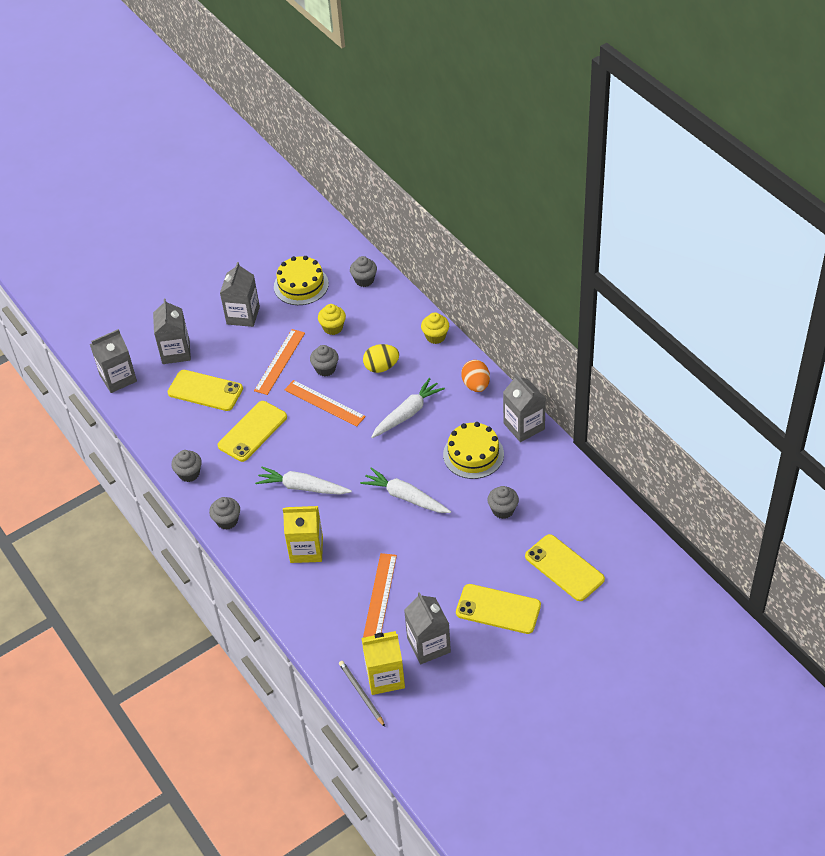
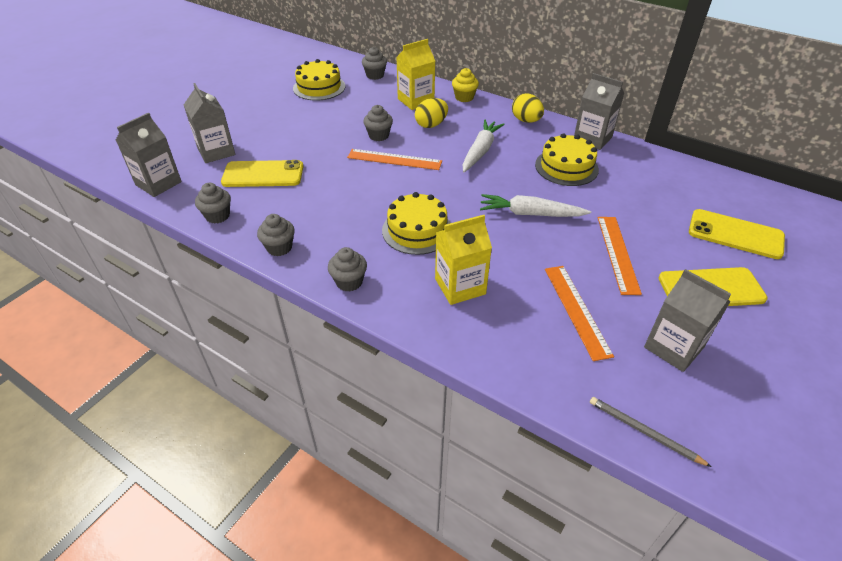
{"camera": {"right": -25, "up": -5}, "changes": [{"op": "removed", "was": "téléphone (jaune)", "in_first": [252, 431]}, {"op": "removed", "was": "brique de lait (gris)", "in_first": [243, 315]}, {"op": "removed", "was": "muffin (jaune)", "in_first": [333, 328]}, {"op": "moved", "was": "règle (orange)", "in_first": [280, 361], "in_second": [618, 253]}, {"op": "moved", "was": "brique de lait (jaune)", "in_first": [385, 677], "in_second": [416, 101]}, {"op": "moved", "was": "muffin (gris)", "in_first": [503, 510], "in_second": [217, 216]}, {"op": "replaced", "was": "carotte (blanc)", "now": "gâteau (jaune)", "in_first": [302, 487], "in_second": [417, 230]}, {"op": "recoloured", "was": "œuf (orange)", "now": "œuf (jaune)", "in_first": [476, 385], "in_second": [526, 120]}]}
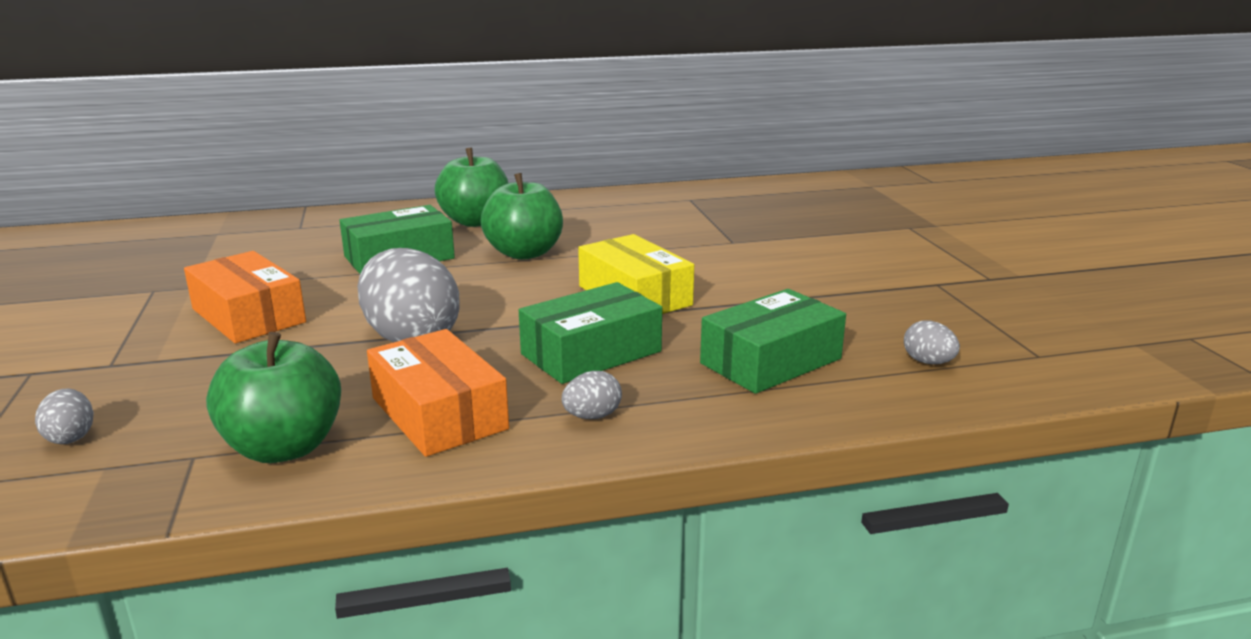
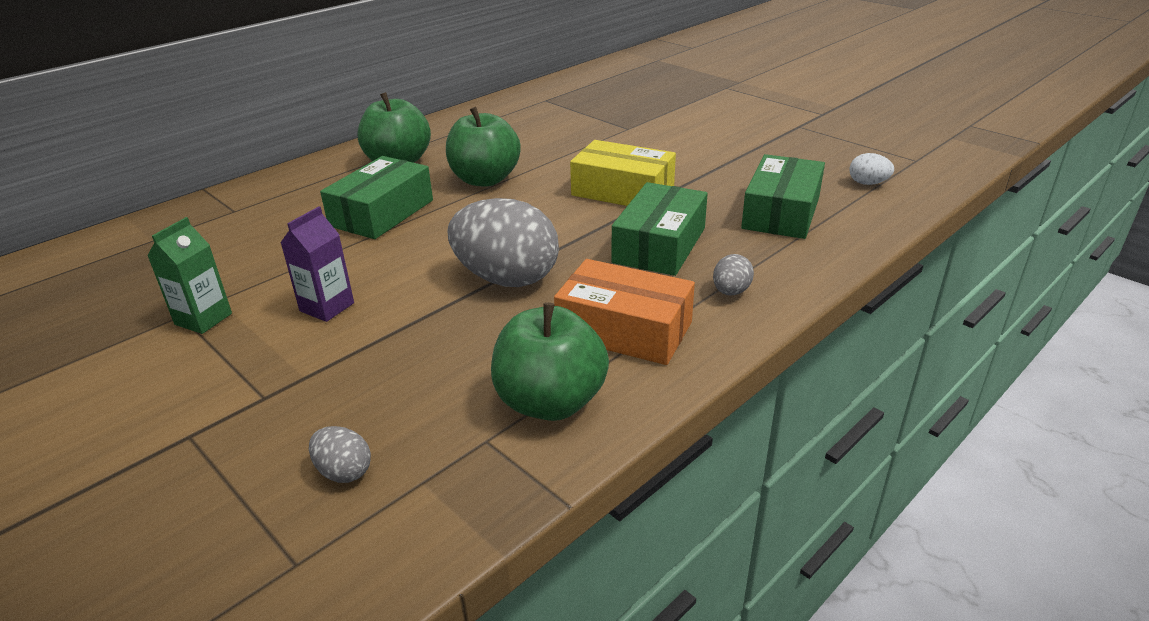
{"camera": {"right": -30, "up": 10}, "changes": [{"op": "added", "now": "brique de lait (vert)", "in_second": [203, 319]}, {"op": "replaced", "was": "boîte (orange)", "now": "brique de lait (violet)", "in_first": [248, 315], "in_second": [327, 307]}, {"op": "recoloured", "was": "œuf (gris)", "now": "œuf (blanc)", "in_first": [928, 362], "in_second": [868, 183]}]}
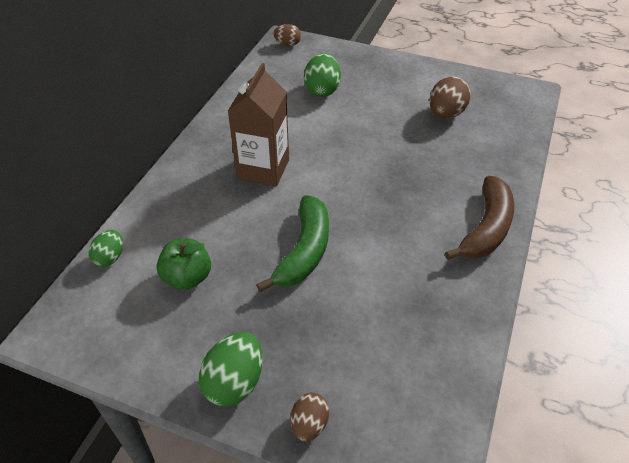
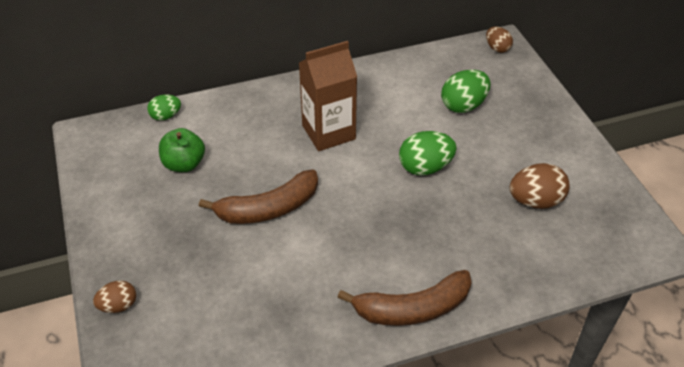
{"camera": {"right": 50, "up": 0}, "changes": [{"op": "moved", "was": "œuf (vert)", "in_first": [235, 382], "in_second": [425, 167]}, {"op": "recoloured", "was": "banane (vert)", "now": "banane (marron)", "in_first": [304, 251], "in_second": [268, 208]}]}
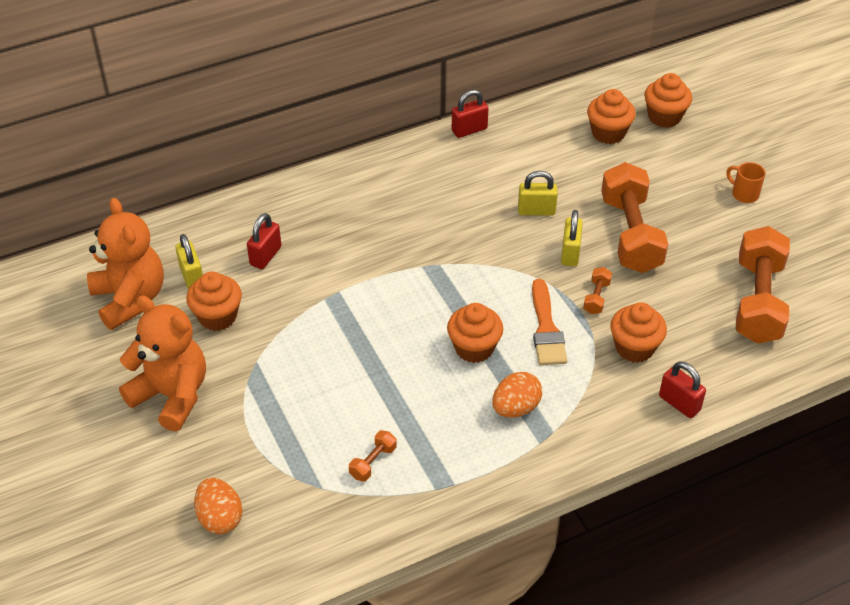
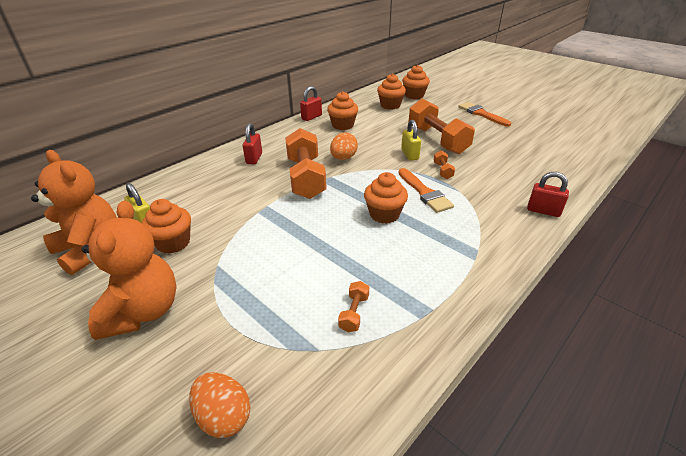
{"camera": {"right": -20, "up": -10}, "changes": [{"op": "removed", "was": "cadenas (jaune)", "in_first": [536, 211]}, {"op": "moved", "was": "cadenas (rouge)", "in_first": [265, 256], "in_second": [254, 158]}, {"op": "moved", "was": "œuf (orange)", "in_first": [515, 408], "in_second": [343, 158]}, {"op": "moved", "was": "muffin (orange)", "in_first": [634, 347], "in_second": [343, 125]}, {"op": "moved", "was": "haltère (orange)", "in_first": [758, 301], "in_second": [306, 178]}, {"op": "replaced", "was": "tasse (orange)", "now": "pinceau (orange)", "in_first": [744, 194], "in_second": [481, 114]}, {"op": "turned", "was": "ours en peluche (orange)", "in_first": [172, 395], "in_second": [143, 311], "clockwise": 75}]}
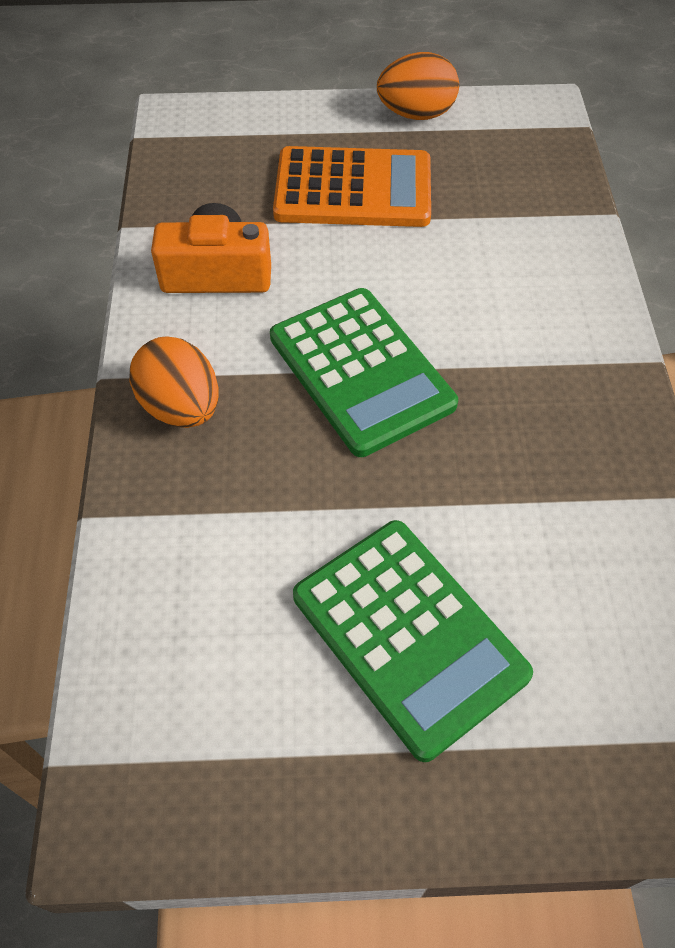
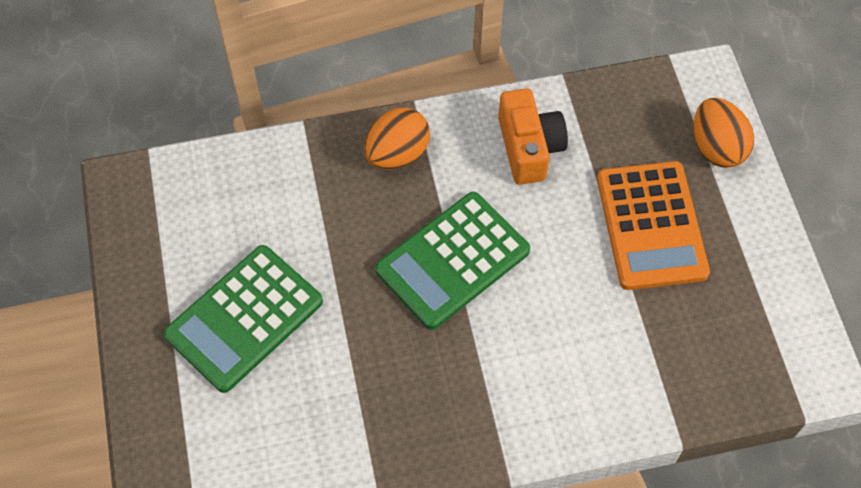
{"camera": {"right": 80, "up": 5}, "changes": [{"op": "moved", "was": "œuf (orange)", "in_first": [416, 114], "in_second": [716, 147]}]}
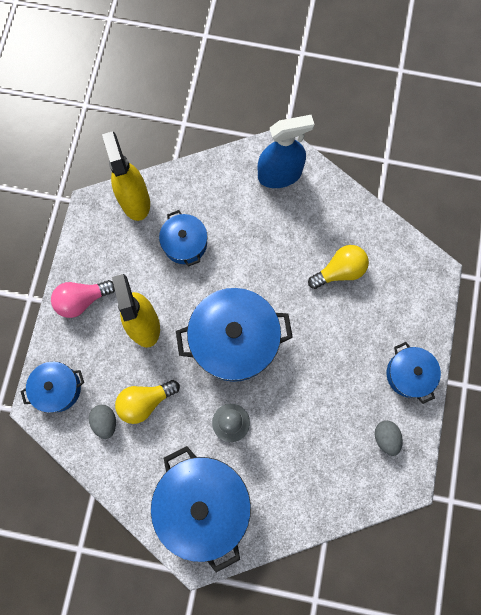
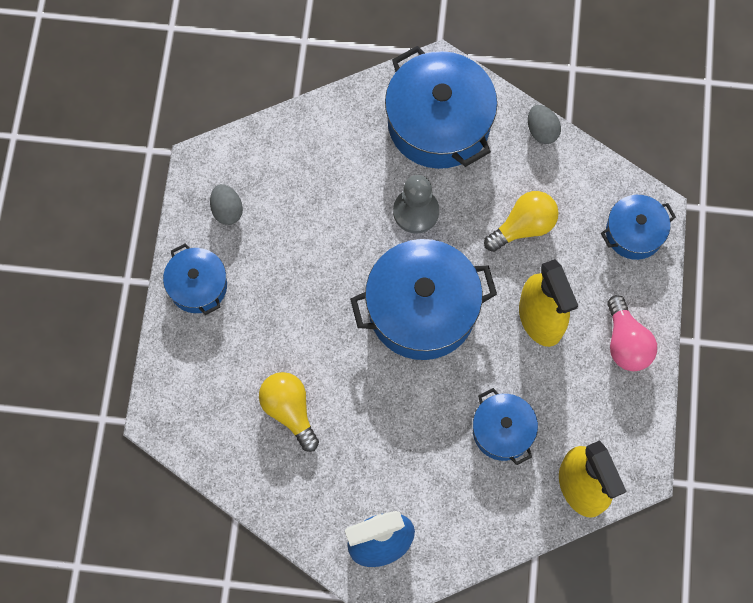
{"camera": {"right": 175, "up": -5}, "changes": [{"op": "moved", "was": "œuf (gris)", "in_first": [105, 421], "in_second": [542, 131]}, {"op": "turned", "was": "ampoule (rose)", "in_first": [82, 300], "in_second": [626, 343], "clockwise": 105}, {"op": "turned", "was": "ampoule (jaune)", "in_first": [339, 271], "in_second": [289, 411], "clockwise": 90}]}
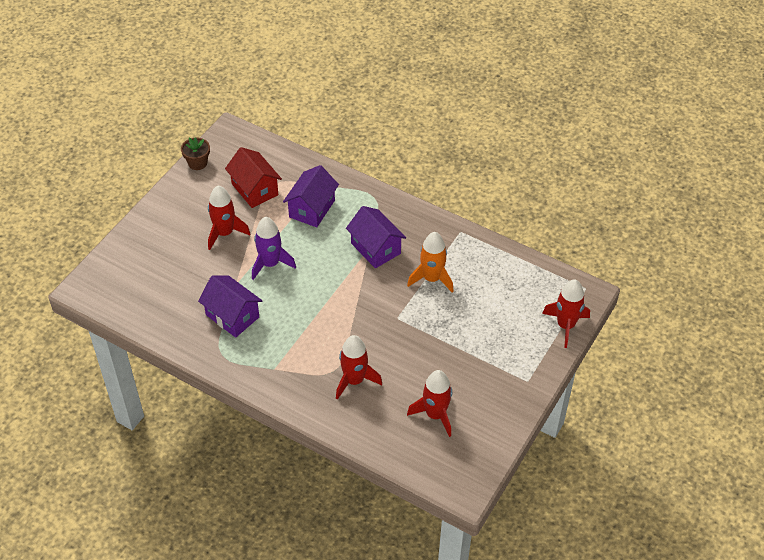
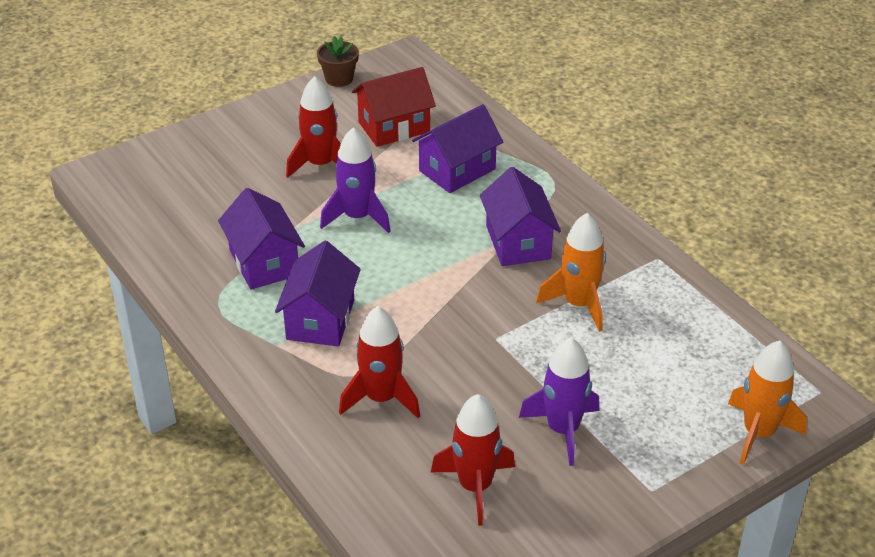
{"camera": {"right": 25, "up": -10}, "changes": [{"op": "added", "now": "maison (violet)", "in_second": [320, 319]}, {"op": "added", "now": "fusée (violet)", "in_second": [563, 430]}, {"op": "recoloured", "was": "fusée (rouge)", "now": "fusée (orange)", "in_first": [565, 325], "in_second": [758, 433]}, {"op": "turned", "was": "maison (rouge)", "in_first": [255, 189], "in_second": [394, 127], "clockwise": 75}]}
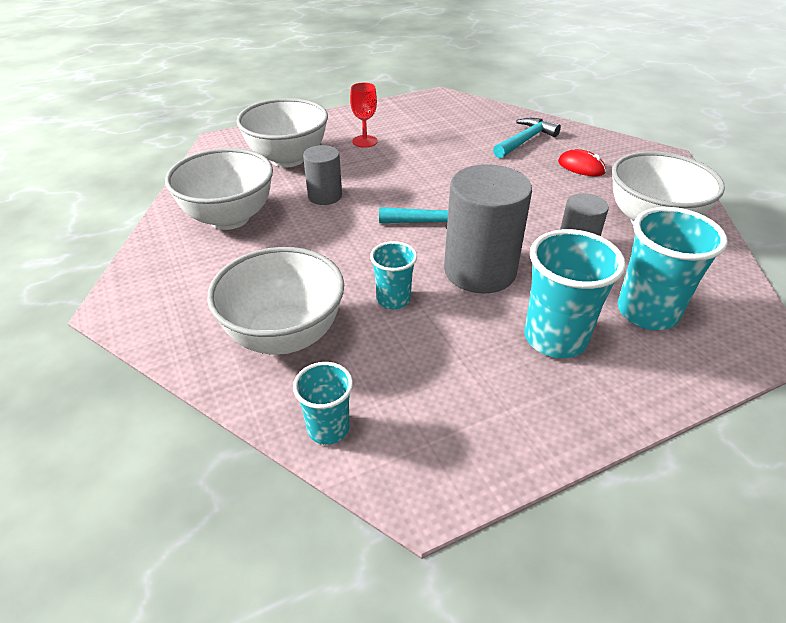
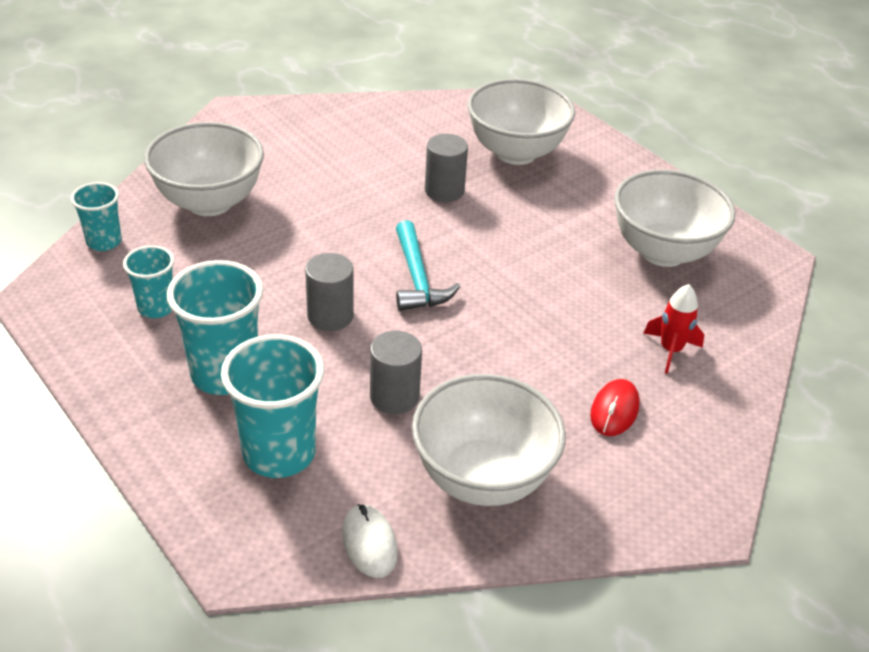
{"camera": {"right": 75, "up": 0}, "changes": [{"op": "removed", "was": "verre à pied (rouge)", "in_first": [365, 141]}, {"op": "added", "now": "souris (blanc)", "in_second": [369, 543]}, {"op": "moved", "was": "bol (blanc)", "in_first": [229, 218], "in_second": [663, 252]}, {"op": "moved", "was": "gobelet (turquoise)", "in_first": [393, 299], "in_second": [156, 307]}, {"op": "replaced", "was": "marteau (turquoise)", "now": "fusée (rouge)", "in_first": [525, 140], "in_second": [670, 350]}, {"op": "resized", "was": "cylindre (gris)", "in_first": [480, 271], "in_second": [330, 316], "ratio": 0.56}]}
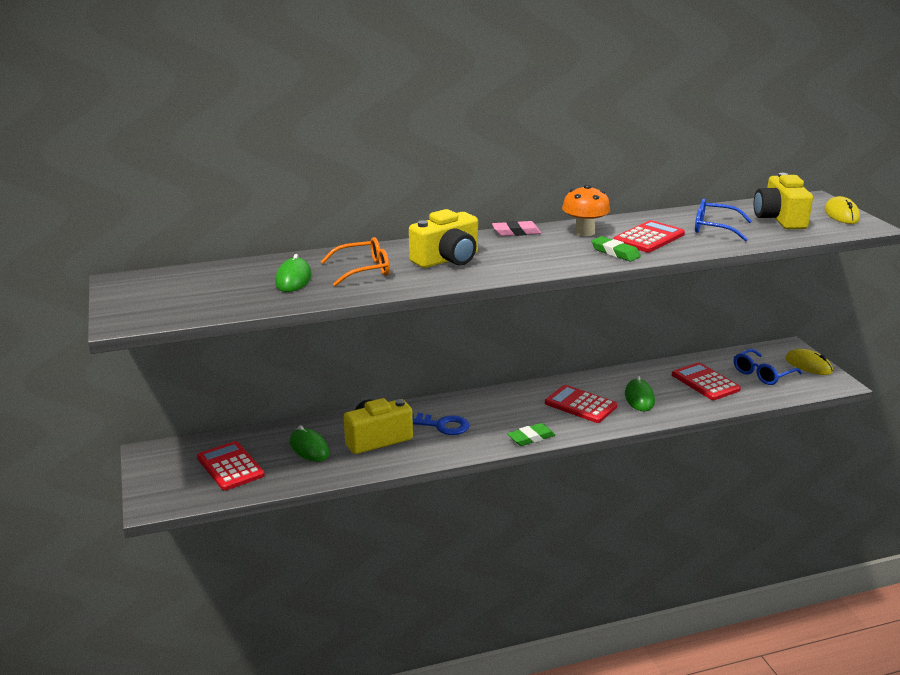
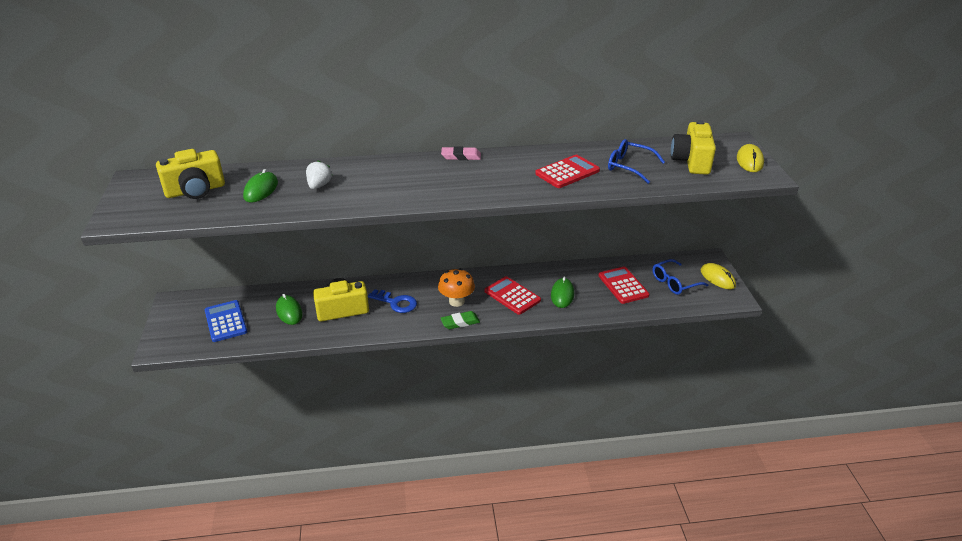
{"camera": {"right": 10, "up": 10}, "changes": [{"op": "removed", "was": "gomme (vert)", "in_first": [615, 252]}, {"op": "moved", "was": "appareil photo (jaune)", "in_first": [447, 260], "in_second": [195, 190]}, {"op": "moved", "was": "champignon (orange)", "in_first": [584, 232], "in_second": [456, 301]}, {"op": "replaced", "was": "lunettes (orange)", "now": "fraise (blanc)", "in_first": [363, 270], "in_second": [319, 185]}, {"op": "recoloured", "was": "calculatrice (rouge)", "now": "calculatrice (bleu)", "in_first": [230, 467], "in_second": [226, 321]}]}
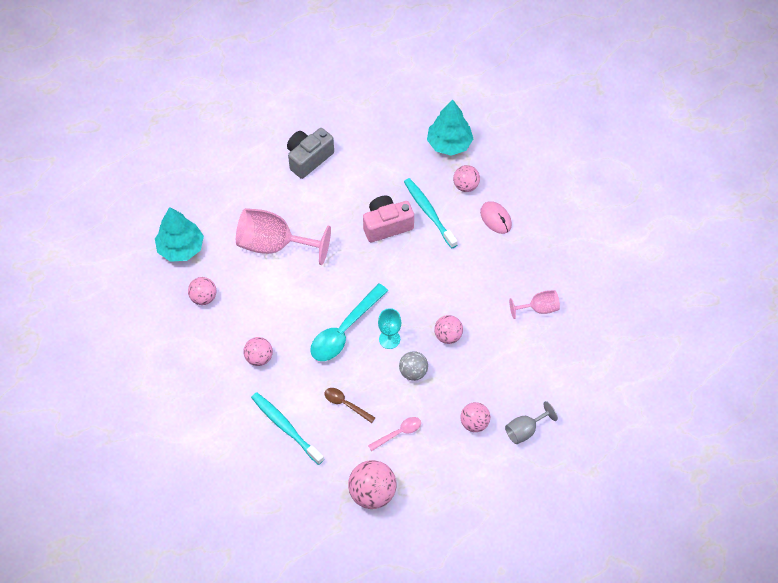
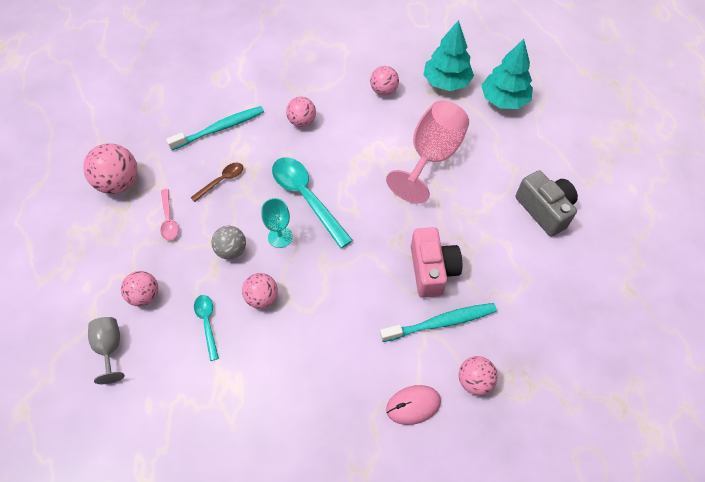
{"camera": {"right": 105, "up": 0}, "changes": [{"op": "removed", "was": "verre à pied (rose)", "in_first": [538, 308]}, {"op": "added", "now": "cuillère (turquoise)", "in_second": [207, 323]}, {"op": "moved", "was": "arbre (turquoise)", "in_first": [449, 144], "in_second": [503, 100]}]}
